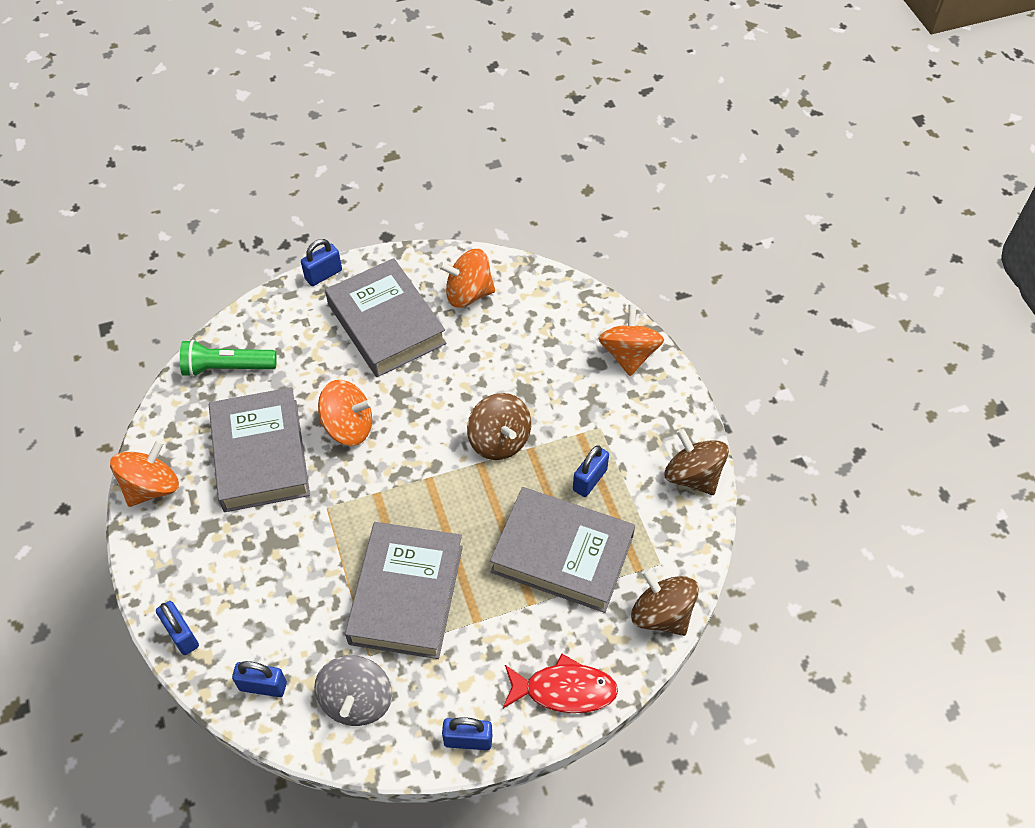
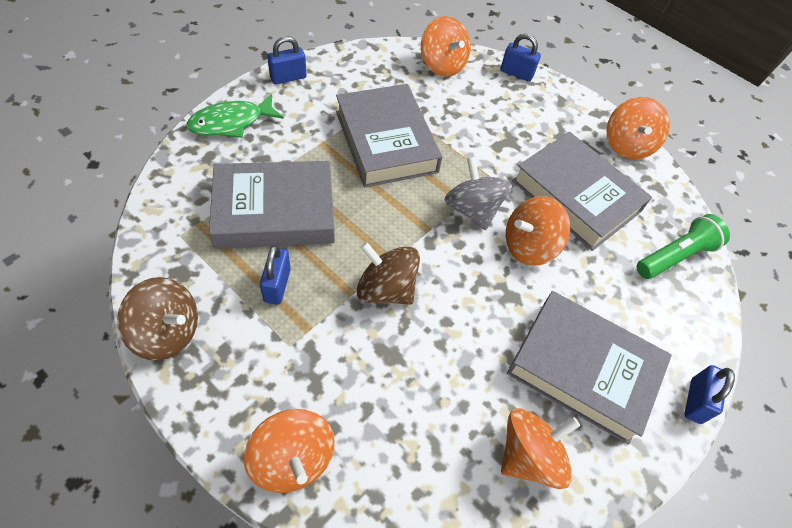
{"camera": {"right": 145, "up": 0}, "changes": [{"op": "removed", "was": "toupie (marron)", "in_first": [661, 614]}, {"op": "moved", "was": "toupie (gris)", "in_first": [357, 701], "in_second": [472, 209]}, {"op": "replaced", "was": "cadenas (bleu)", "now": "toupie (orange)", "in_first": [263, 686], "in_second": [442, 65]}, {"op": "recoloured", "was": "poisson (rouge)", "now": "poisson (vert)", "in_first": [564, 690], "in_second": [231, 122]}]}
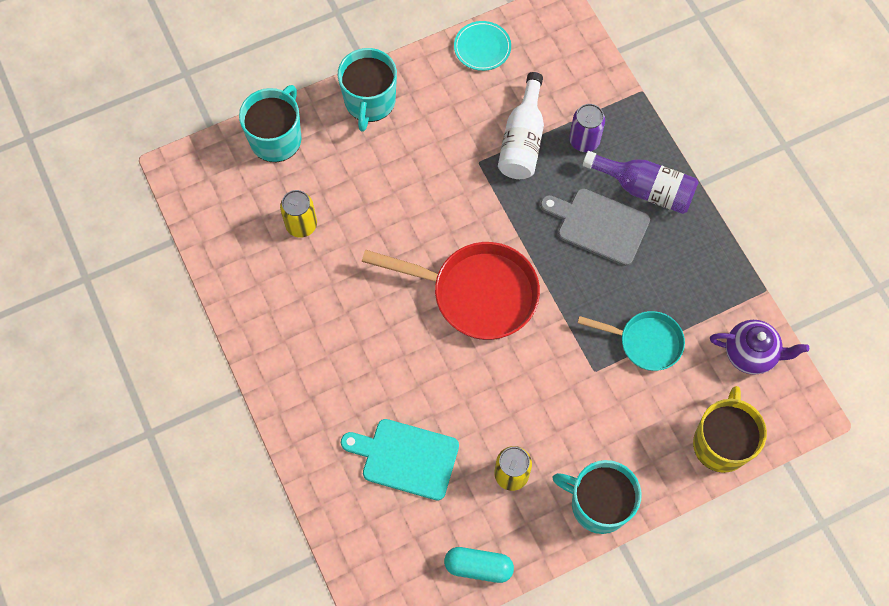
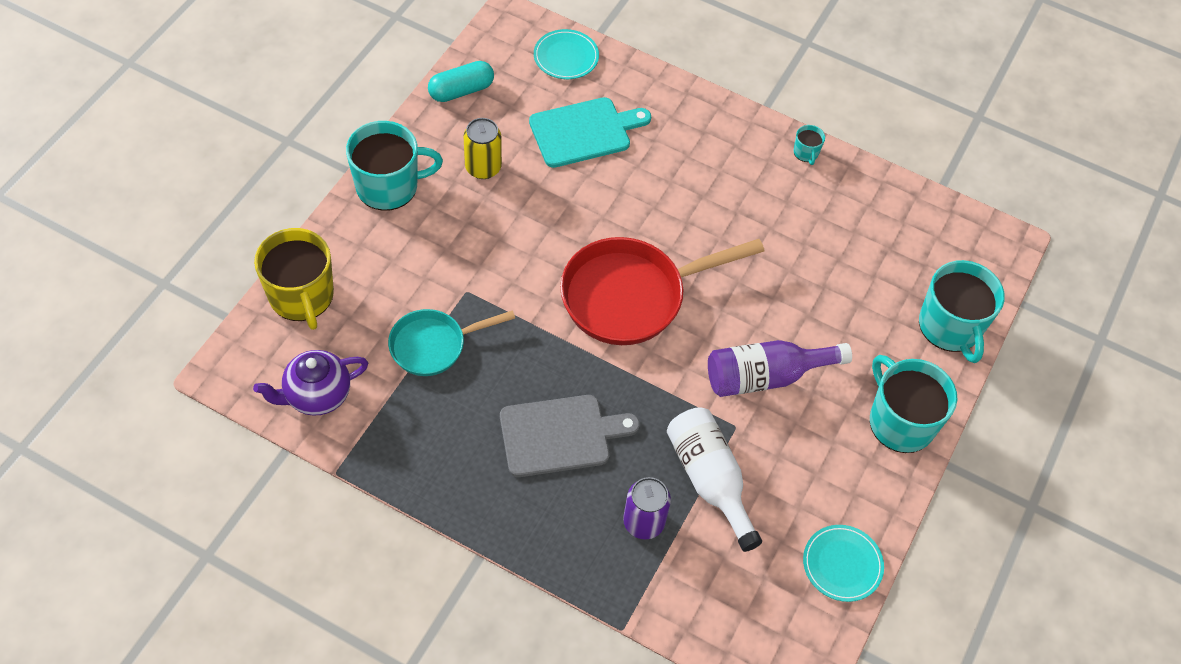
{"camera": {"right": 140, "up": -10}, "changes": [{"op": "removed", "was": "canette (jaune)", "in_first": [301, 225]}, {"op": "added", "now": "assiette (turquoise)", "in_second": [566, 57]}, {"op": "added", "now": "tasse (turquoise)", "in_second": [806, 153]}, {"op": "moved", "was": "bouteille (violet)", "in_first": [645, 189], "in_second": [766, 376]}]}
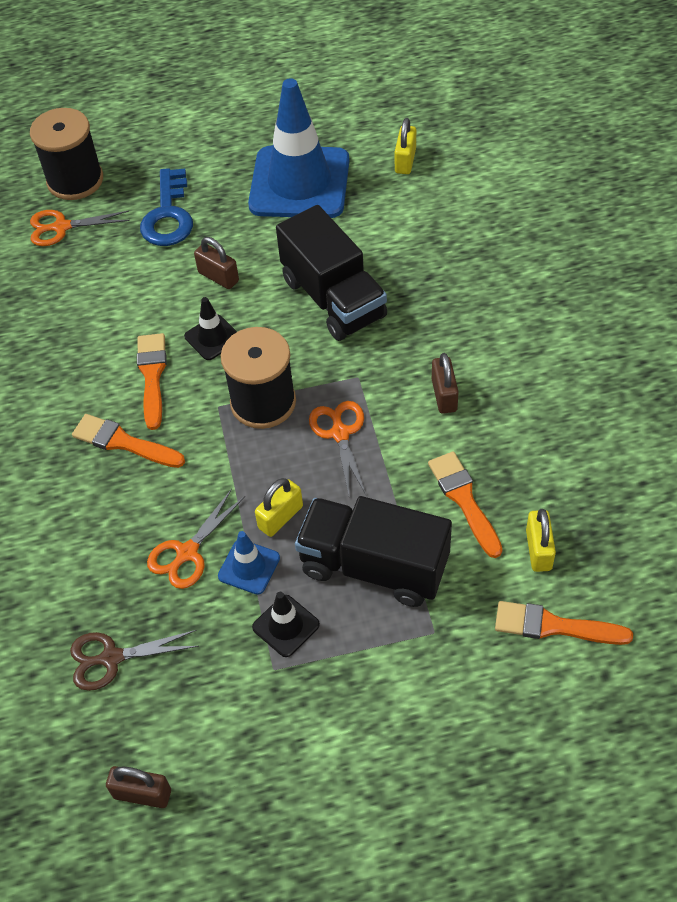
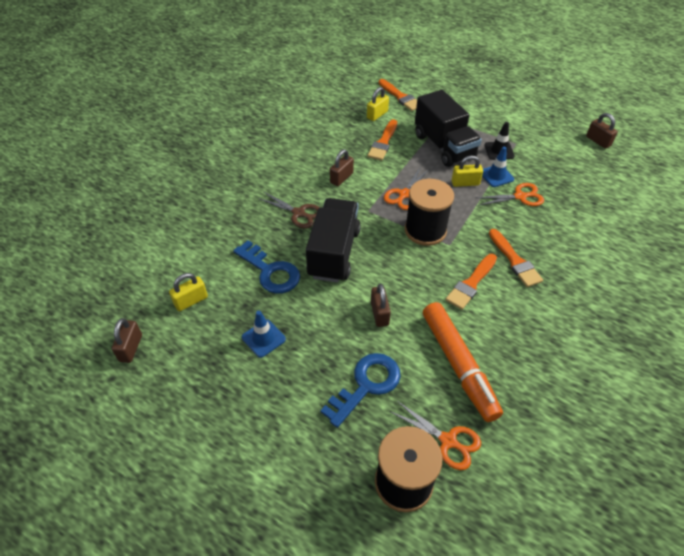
{"camera": {"right": -140, "up": -5}, "changes": [{"op": "removed", "was": "cône de chantier (noir)", "in_first": [212, 337]}, {"op": "added", "now": "cadenas (marron)", "in_second": [131, 348]}, {"op": "added", "now": "clé (bleu)", "in_second": [270, 271]}, {"op": "added", "now": "feutre (orange)", "in_second": [458, 365]}, {"op": "moved", "was": "ciseaux (marron)", "in_first": [111, 658], "in_second": [299, 213]}, {"op": "resized", "was": "cône de chantier (bleu)", "in_first": [299, 183], "in_second": [263, 338], "ratio": 0.43}]}
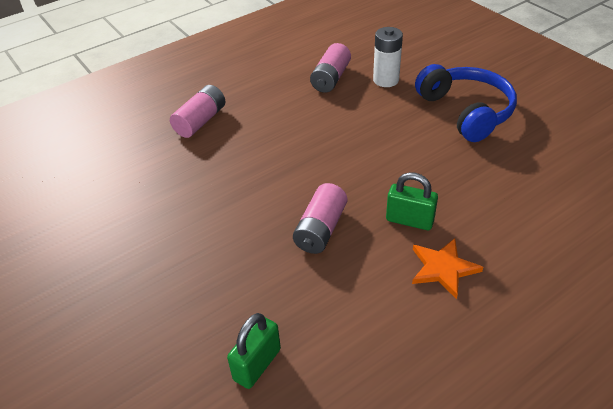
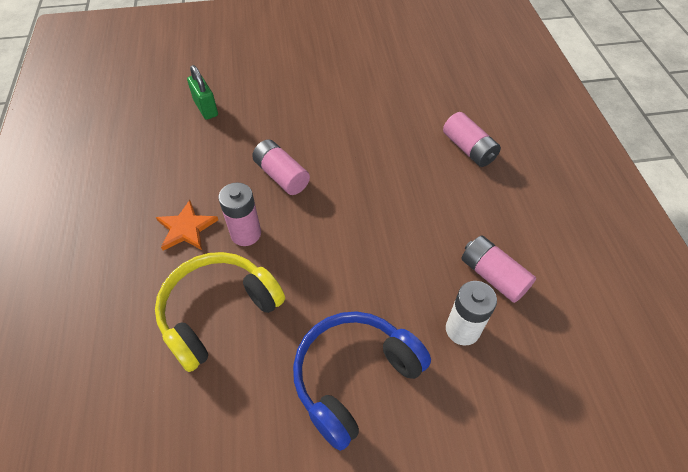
{"camera": {"right": 115, "up": 10}, "changes": [{"op": "added", "now": "casque audio (jaune)", "in_second": [218, 312]}, {"op": "replaced", "was": "cadenas (vert)", "now": "pile (rose)", "in_first": [409, 220], "in_second": [246, 234]}, {"op": "turned", "was": "casque audio (bleu)", "in_first": [466, 111], "in_second": [354, 377], "clockwise": 135}]}
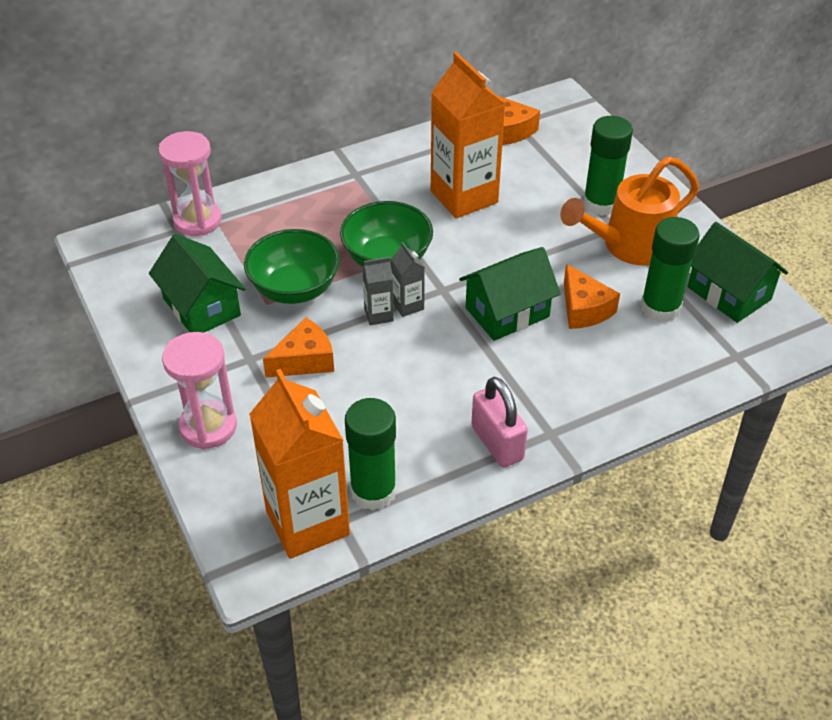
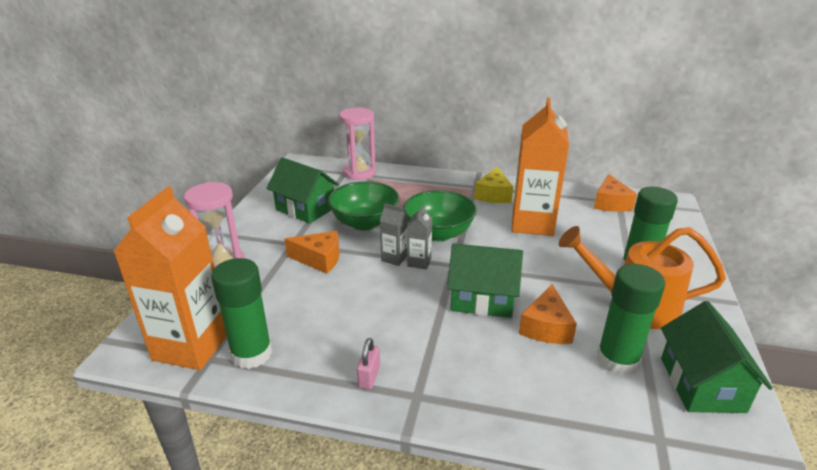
{"camera": {"right": 40, "up": -15}, "changes": [{"op": "added", "now": "fromage (jaune)", "in_second": [493, 195]}, {"op": "turned", "was": "maison (vert)", "in_first": [202, 307], "in_second": [305, 209], "clockwise": -60}, {"op": "resized", "was": "cadenas (rose)", "in_first": [497, 443], "in_second": [369, 376], "ratio": 0.56}]}
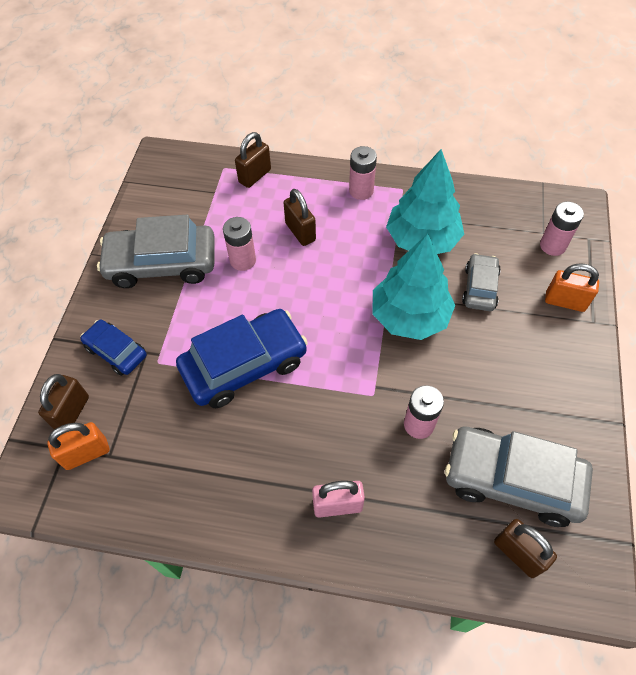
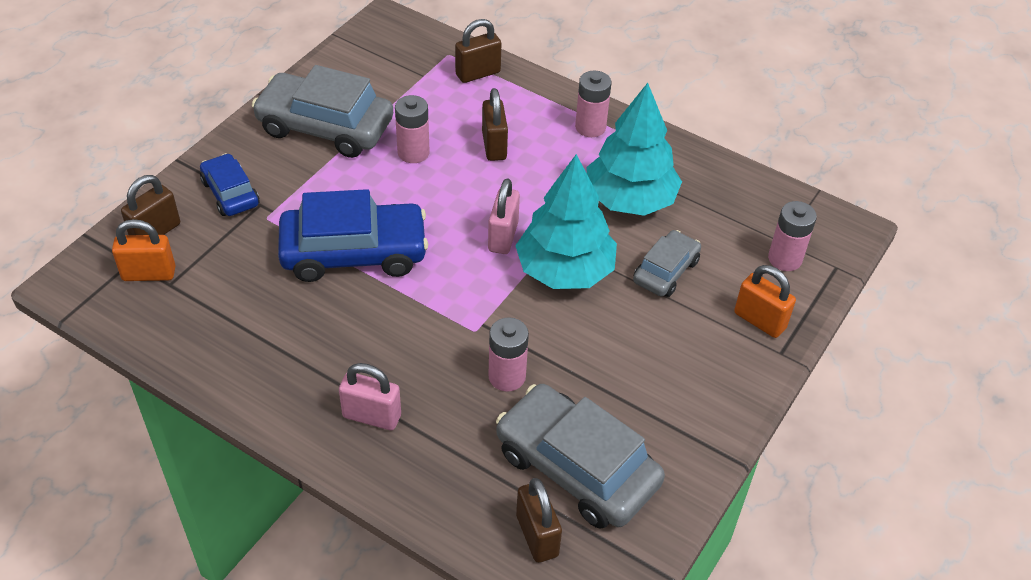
{"camera": {"right": 20, "up": -10}, "changes": [{"op": "added", "now": "cadenas (rose)", "in_second": [503, 237]}]}
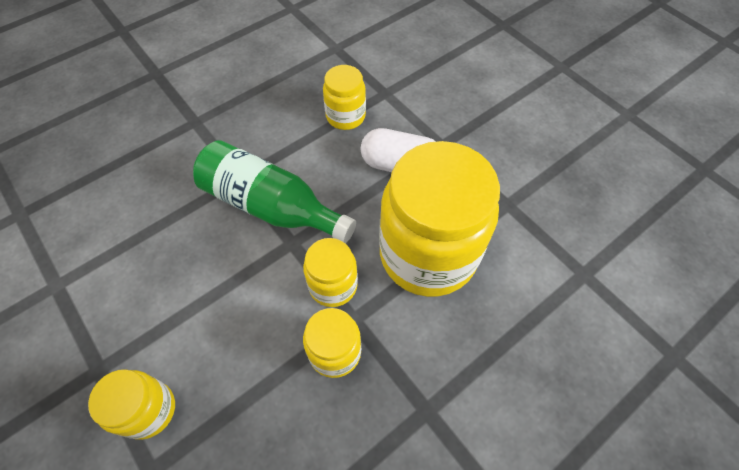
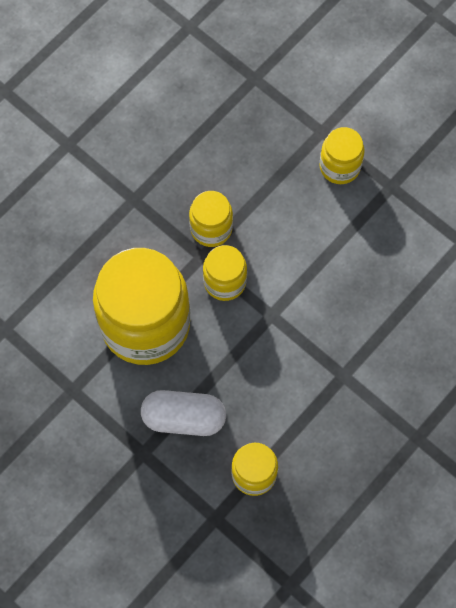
{"camera": {"right": 170, "up": 10}, "changes": [{"op": "removed", "was": "bouteille (vert)", "in_first": [271, 206]}]}
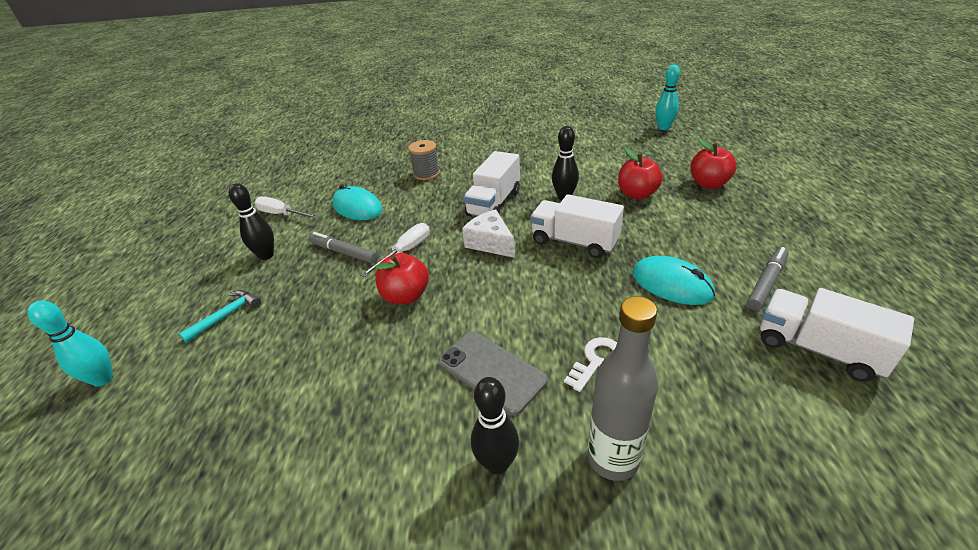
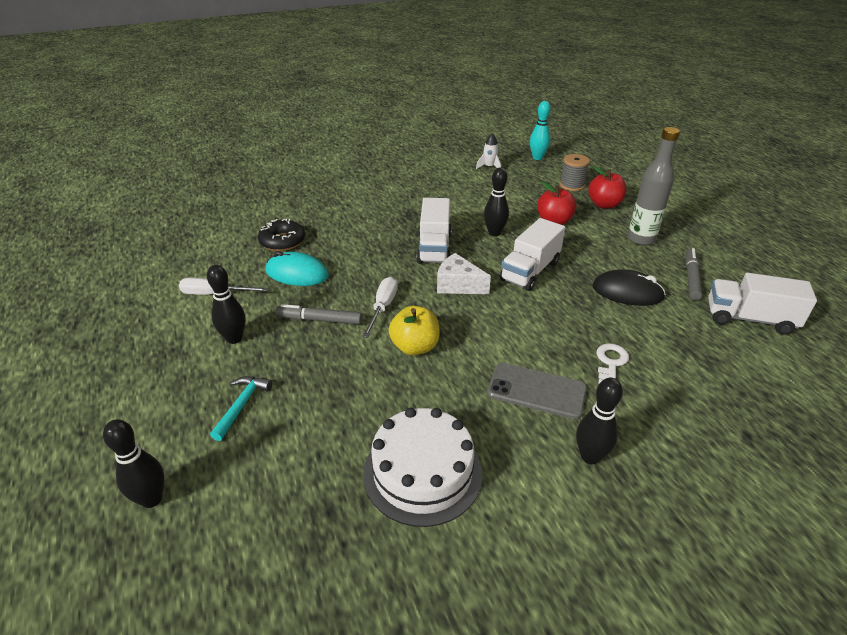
{"camera": {"right": -25, "up": 0}, "changes": [{"op": "added", "now": "beignet (noir)", "in_second": [282, 241]}, {"op": "added", "now": "gâteau (blanc)", "in_second": [422, 472]}, {"op": "added", "now": "fusée (blanc)", "in_second": [489, 167]}, {"op": "moved", "was": "bobine (gris)", "in_first": [426, 174], "in_second": [572, 185]}, {"op": "moved", "was": "bouteille (gris)", "in_first": [613, 458], "in_second": [641, 239]}, {"op": "recoloured", "was": "quille (turquoise)", "now": "quille (noir)", "in_first": [103, 379], "in_second": [151, 499]}, {"op": "recoloured", "was": "pomme (rouge)", "now": "pomme (jaune)", "in_first": [405, 296], "in_second": [415, 347]}, {"op": "recoloured", "was": "souris (turquoise)", "now": "souris (noir)", "in_first": [671, 284], "in_second": [627, 292]}, {"op": "turned", "was": "camion (blanc)", "in_first": [574, 242], "in_second": [530, 271], "clockwise": -60}]}
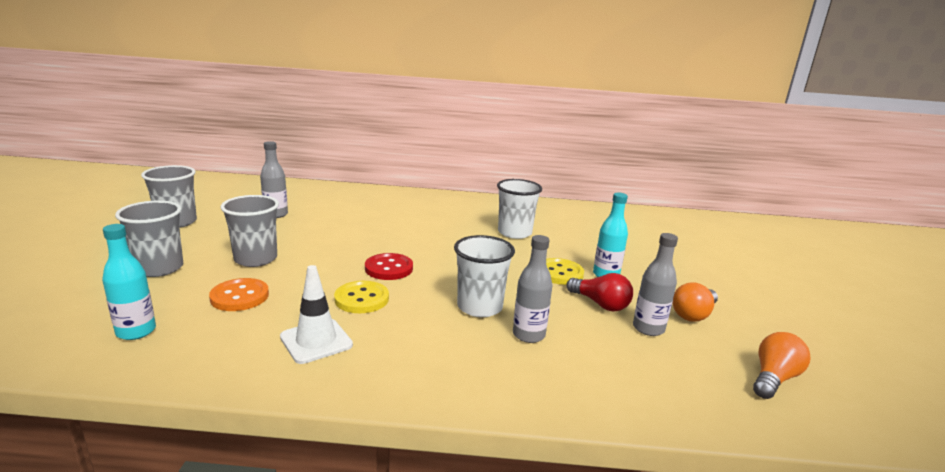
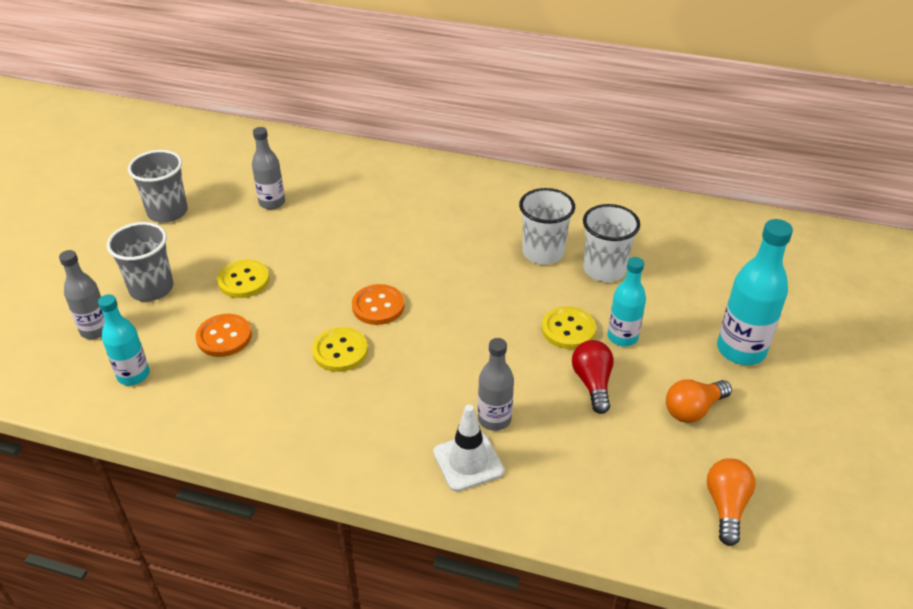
{"camera": {"right": 15, "up": 20}, "changes": [{"op": "added", "now": "bouteille (turquoise)", "in_second": [741, 350]}, {"op": "moved", "was": "cône de chantier (blanc)", "in_first": [316, 341], "in_second": [468, 461]}, {"op": "moved", "was": "gobelet (blanc)", "in_first": [479, 307], "in_second": [604, 269]}, {"op": "moved", "was": "bouteille (gris)", "in_first": [648, 328], "in_second": [96, 330]}, {"op": "replaced", "was": "gobelet (gris)", "now": "bouton (jaune)", "in_first": [256, 259], "in_second": [243, 280]}, {"op": "recoloured", "was": "bouton (rouge)", "now": "bouton (orange)", "in_first": [389, 268], "in_second": [378, 306]}, {"op": "turned", "was": "ampoule (rouge)", "in_first": [600, 304], "in_second": [592, 383], "clockwise": -150}, {"op": "turned", "was": "ampoule (orange)", "in_first": [773, 378], "in_second": [726, 506], "clockwise": -45}]}
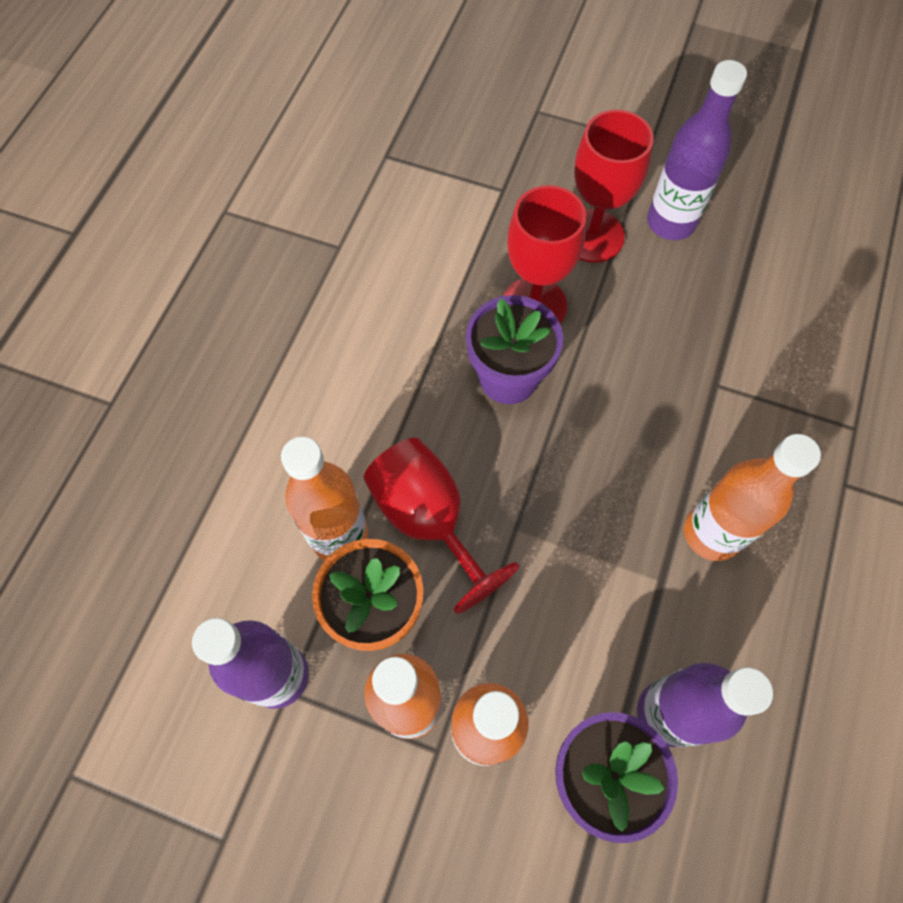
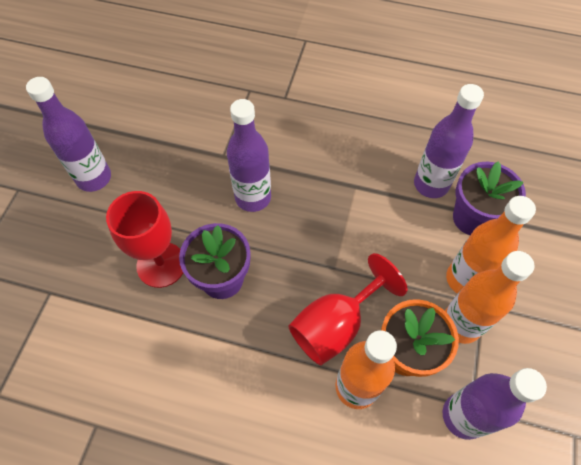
{"camera": {"right": -95, "up": -5}, "changes": [{"op": "removed", "was": "verre à pied (rouge)", "in_first": [592, 236]}, {"op": "removed", "was": "bouteille (orange)", "in_first": [711, 533]}, {"op": "added", "now": "bouteille (violet)", "in_second": [253, 197]}]}
